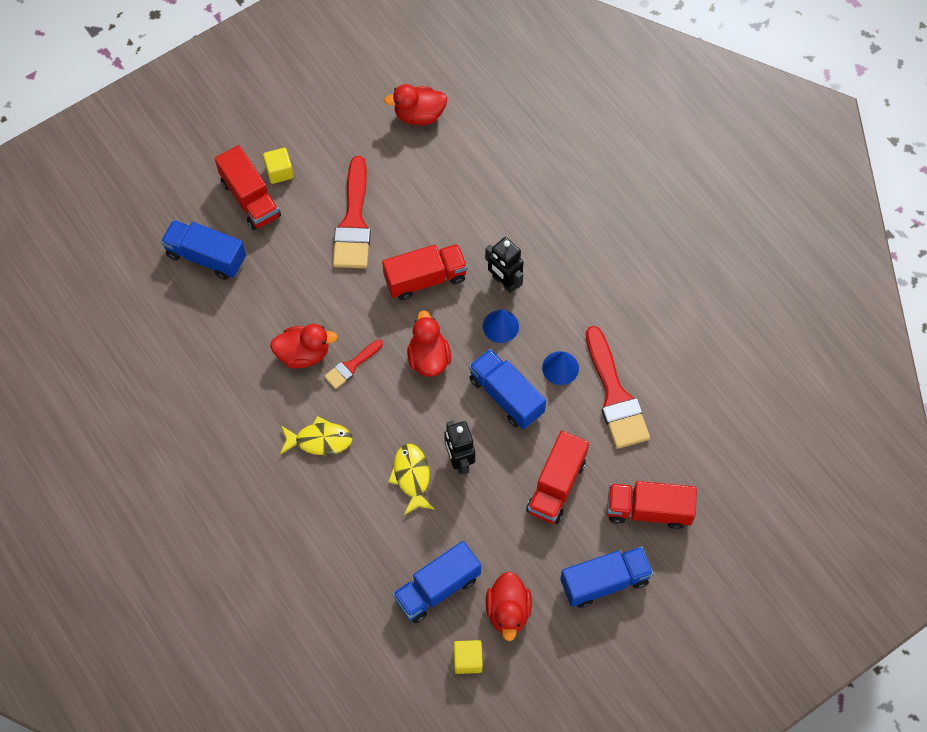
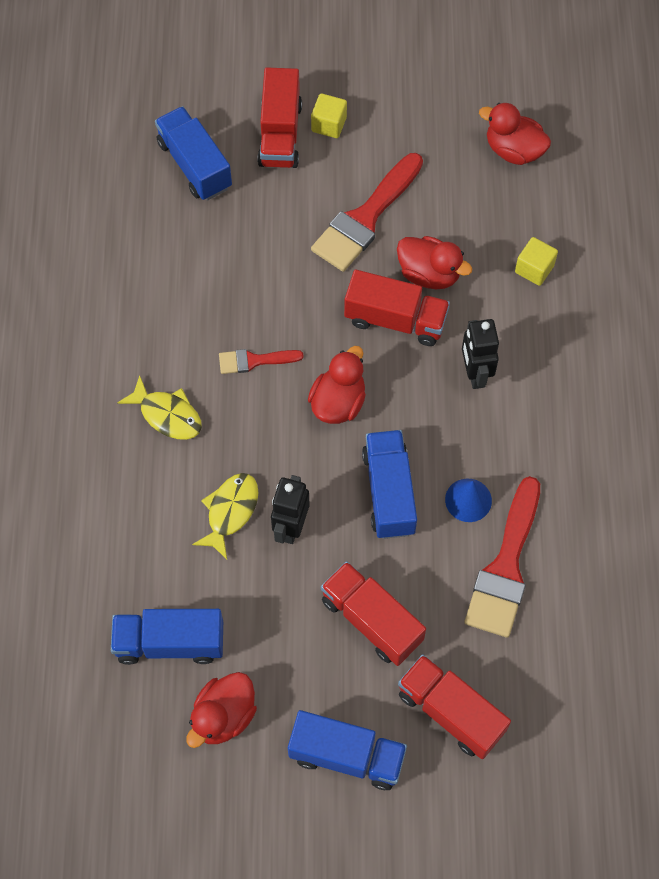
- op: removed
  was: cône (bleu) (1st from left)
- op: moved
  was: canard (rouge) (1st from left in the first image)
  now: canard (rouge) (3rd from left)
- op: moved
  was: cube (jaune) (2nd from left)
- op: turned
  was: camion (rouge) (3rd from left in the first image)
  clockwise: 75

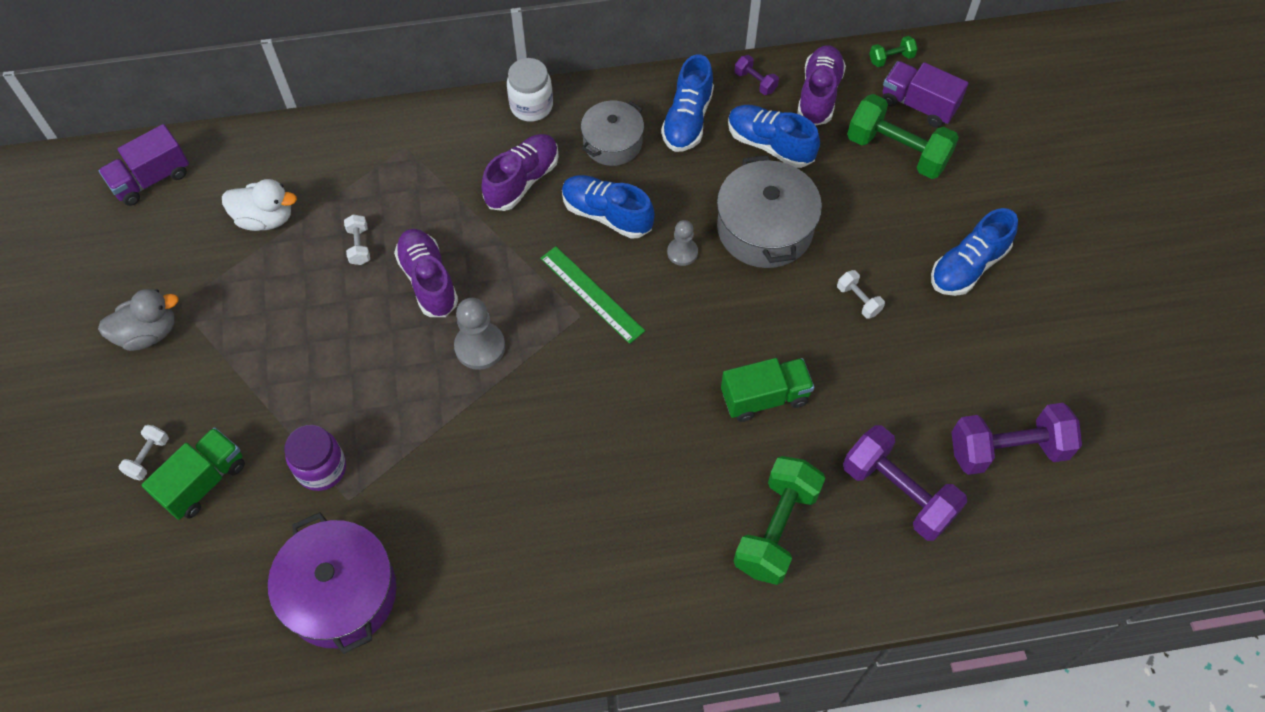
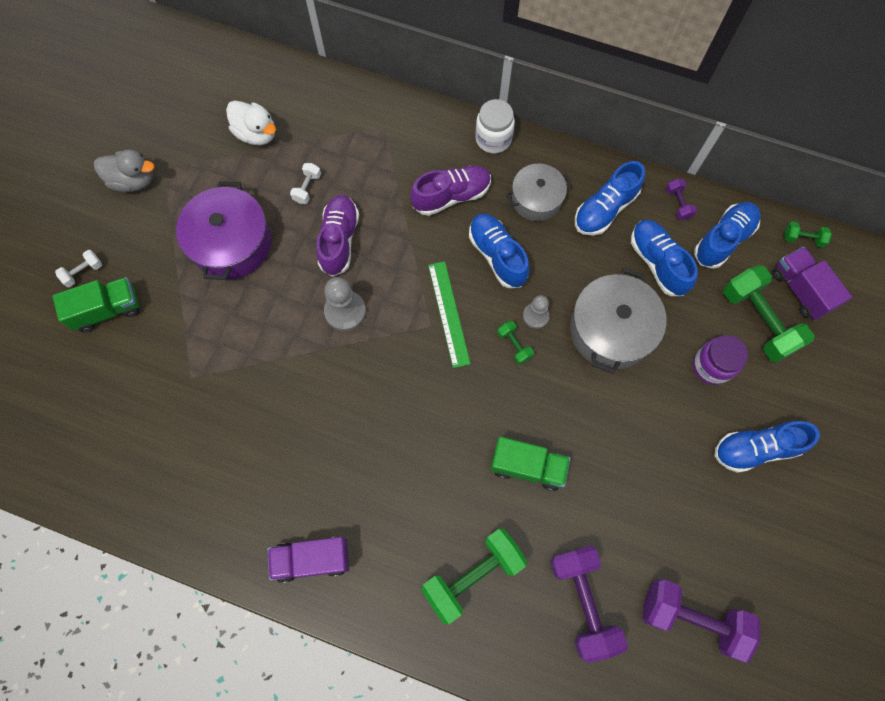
- op: removed
  was: haltère (blanc) (3rd from left)
- op: added
  now: haltère (vert) (2nd from left)
- op: moved
  was: camion (violet) (1st from left)
- op: moved
  was: marmite (violet)
- op: moved
  was: bocal (violet)
- op: recoloured
  was: chaussure (violet) (3rd from left)
  now: chaussure (bleu) (4th from left)

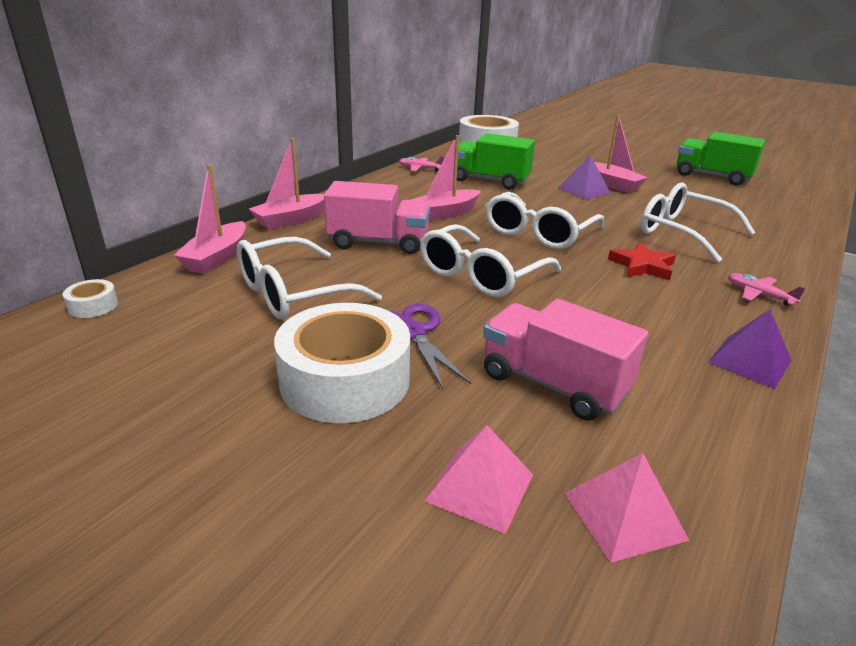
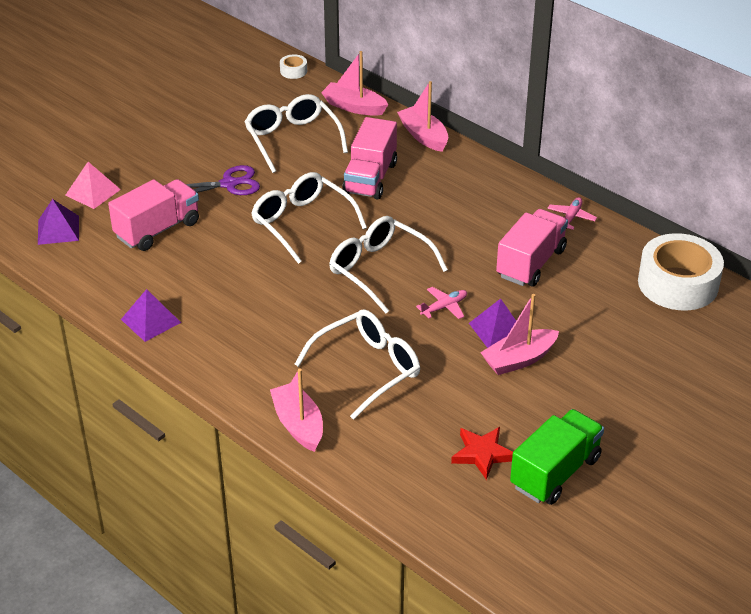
- op: removed
  was: ruban adhésif (blanc) (2nd from left)
- op: moved
  was: bateau (rose) (3rd from left in the first image)
  now: bateau (rose) (1st from left)
- op: moved
  was: étoile (rouge)
- op: moved
  was: avion (rose) (2nd from left in the first image)
  now: avion (rose) (1st from left)
- op: recoloured
  was: camion (vert) (1st from left)
  now: camion (rose) (3rd from left)
- op: recoloured
  was: pyramide (rose) (2nd from left)
  now: pyramide (violet) (1st from left)

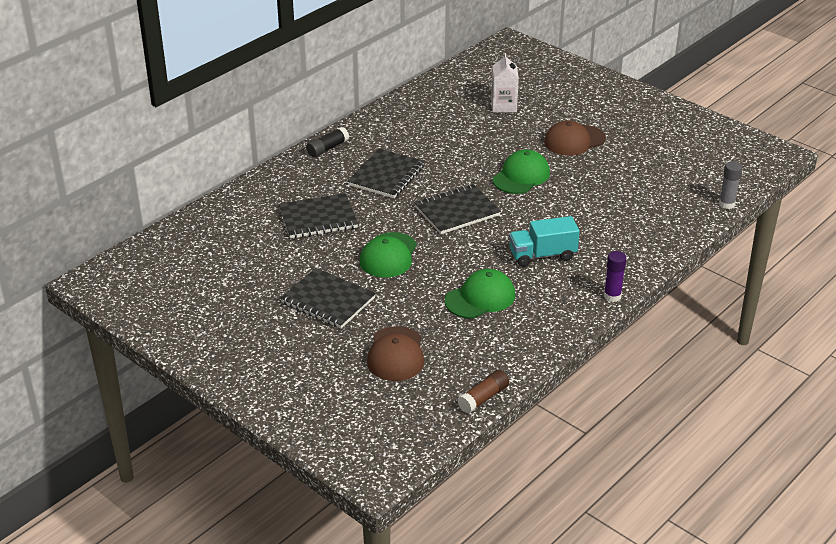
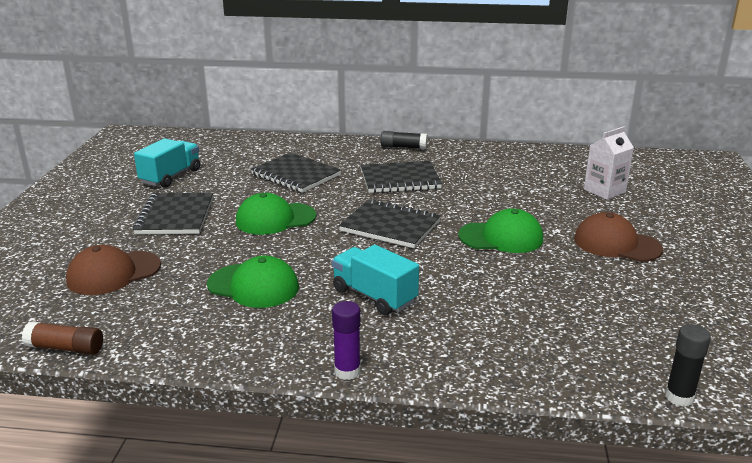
- op: added
  now: camion (turquoise) (1st from left)
- op: recoloured
  was: bâton de colle (gris)
  now: bâton de colle (noir) (2nd from left)

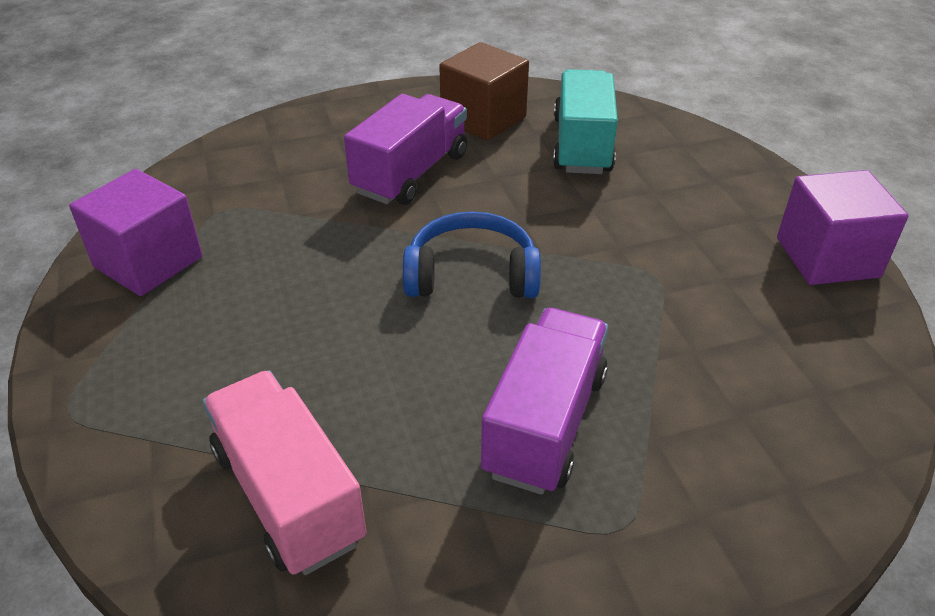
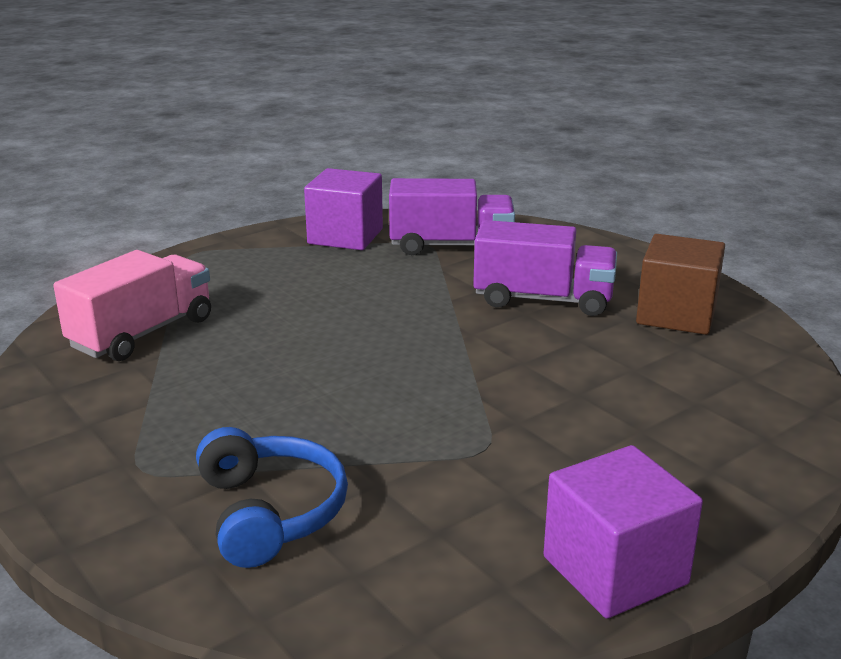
- op: removed
  was: camion (turquoise)
- op: moved
  was: casque audio (bleu)
- op: moved
  was: camion (violet) (2nd from left in the first image)
  now: camion (violet) (1st from left)

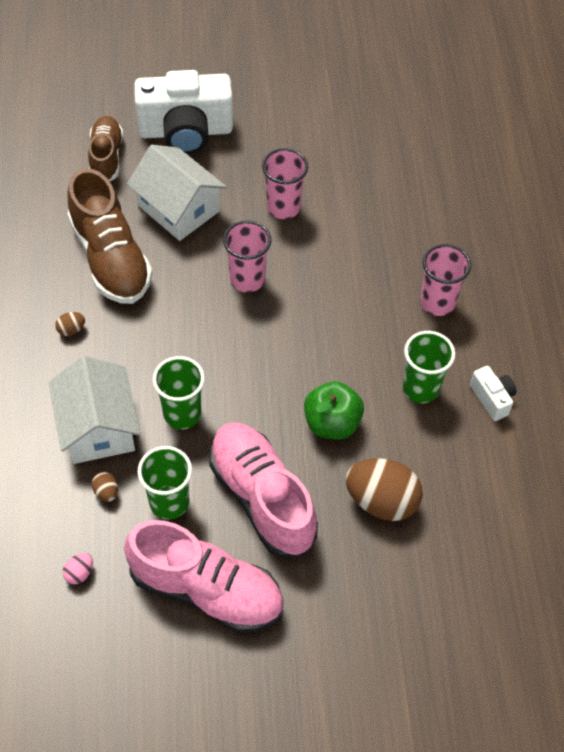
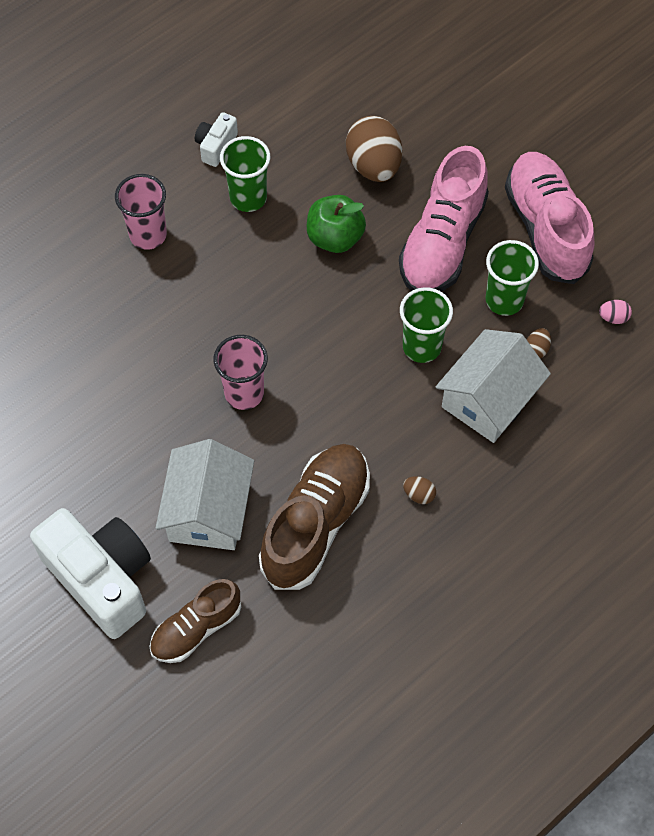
- op: removed
  was: gobelet (rose) (2nd from left)

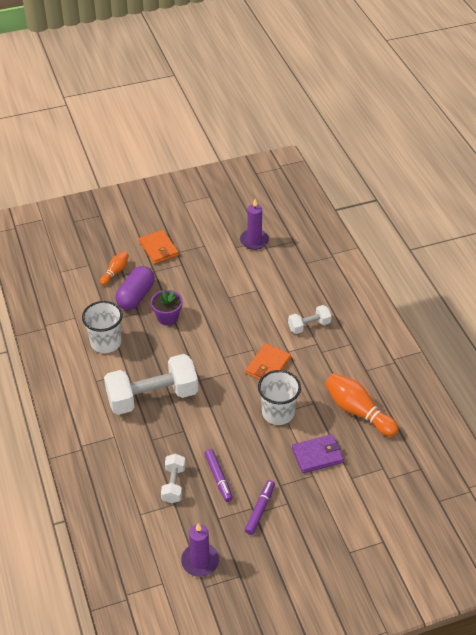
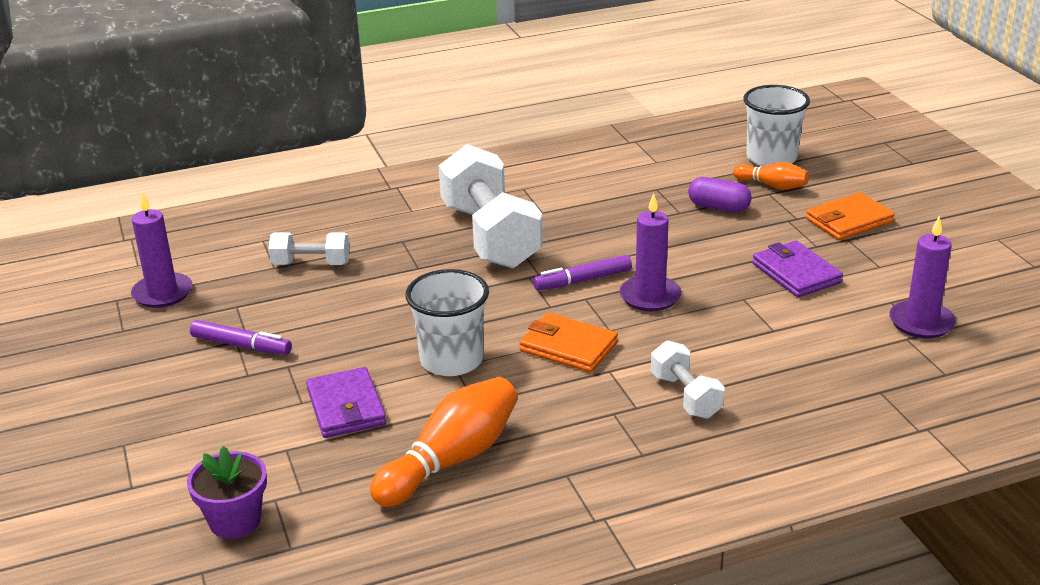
- op: added
  now: bougie (violet) (2nd from left)
- op: added
  now: portefeuille (violet) (2nd from left)
- op: moved
  was: gobelet (blanc) (1st from left in the first image)
  now: gobelet (blanc) (2nd from left)
- op: moved
  was: pot de fleurs (violet)
- op: moved
  was: feutre (violet) (1st from left in the first image)
  now: feutre (violet) (2nd from left)
- op: resized
  was: gélule (violet)
  ratio: 0.66

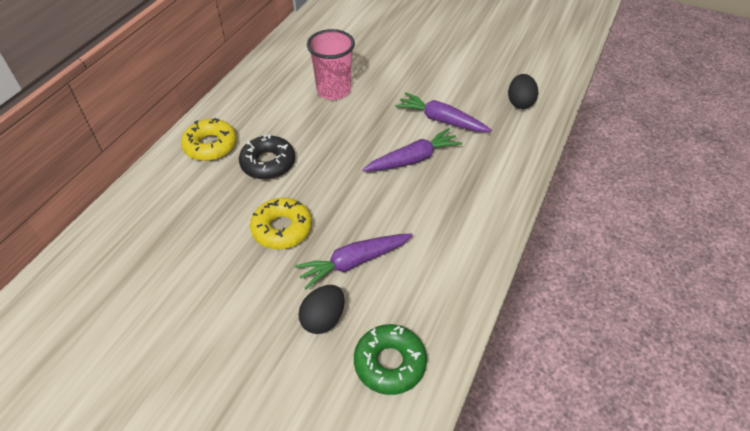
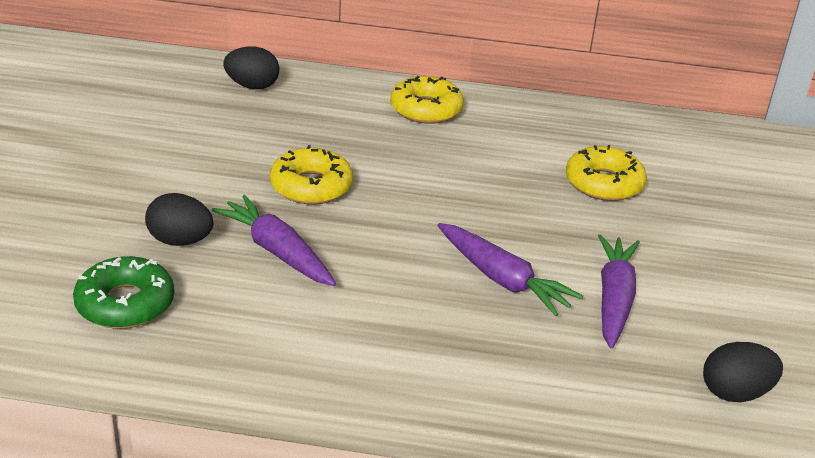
- op: removed
  was: beignet (noir)
- op: added
  now: œuf (noir) (2nd from left)
- op: replaced
  was: gobelet (rose)
  now: beignet (jaune) (3rd from left)

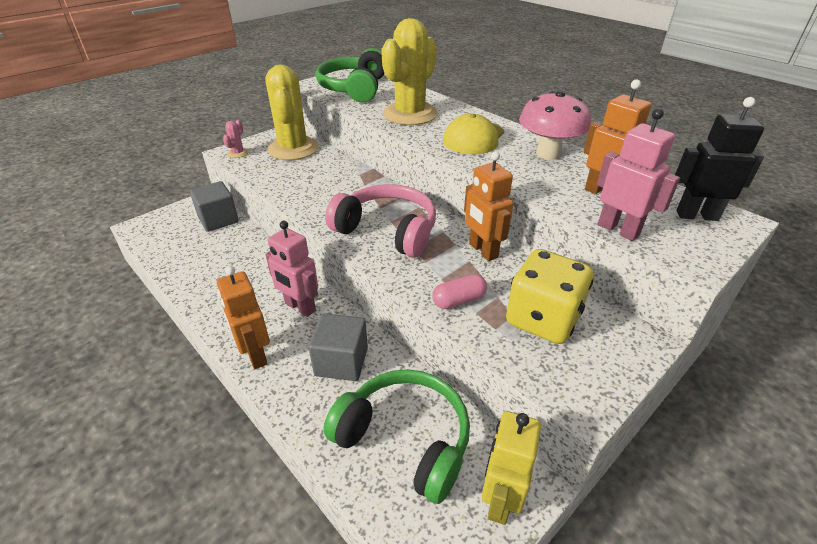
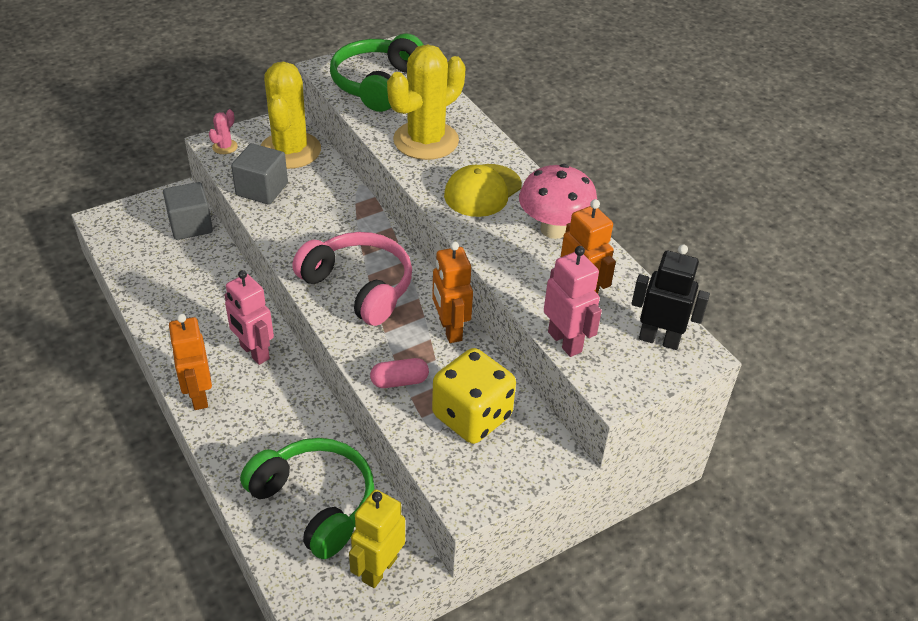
- op: moved
  was: cube (gris) (2nd from left)

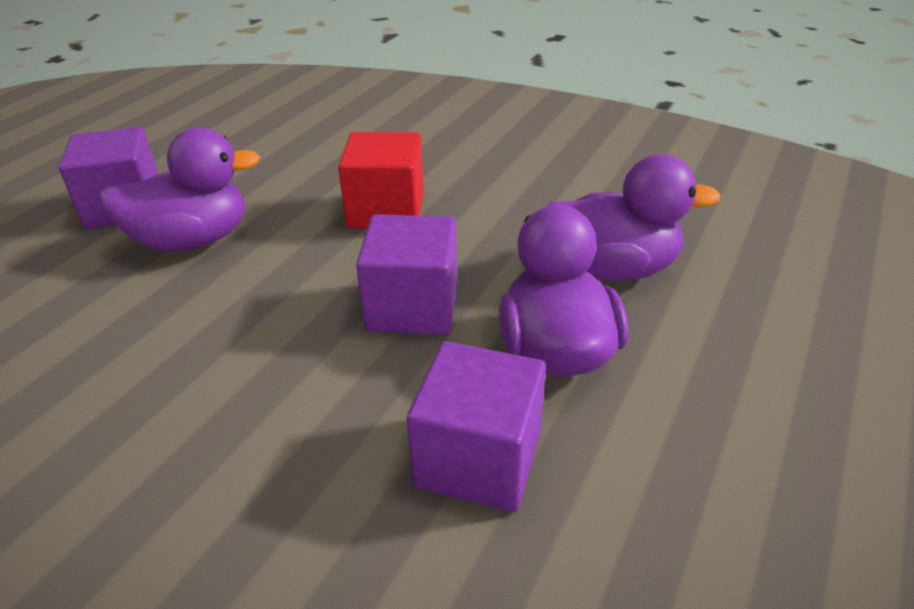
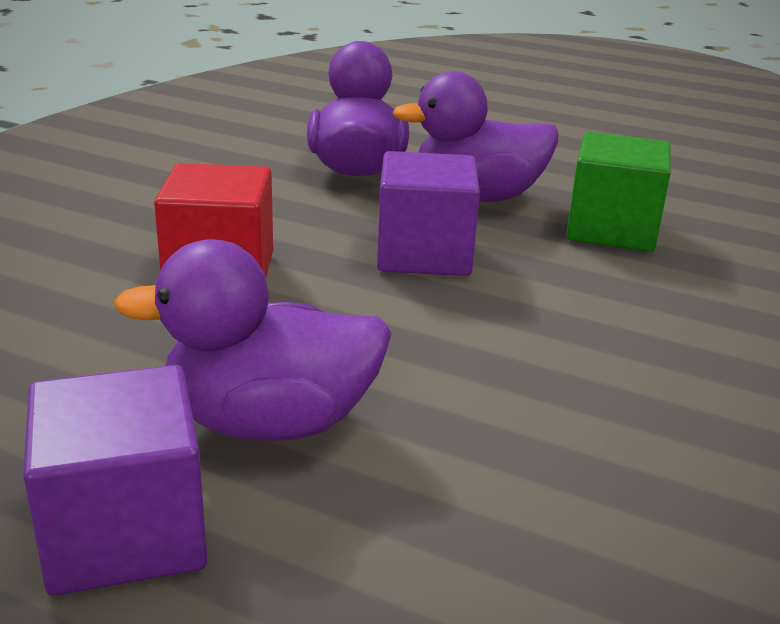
- op: recoloured
  was: cube (violet) (3rd from left)
  now: cube (vert)
- op: turned
  was: canard (violet) (1st from left)
  clockwise: -75

